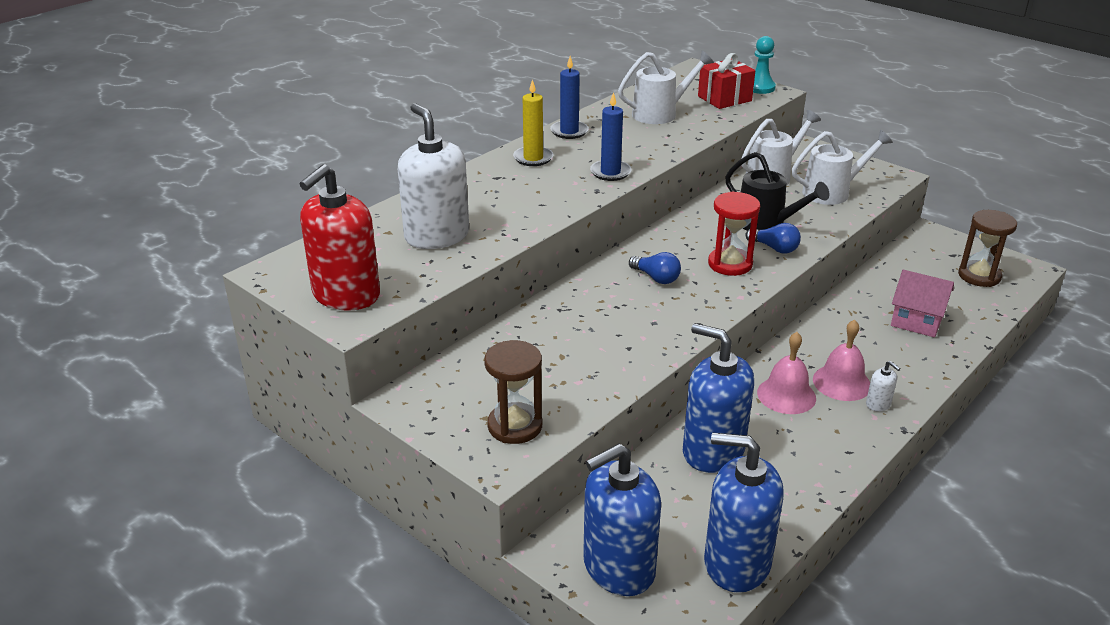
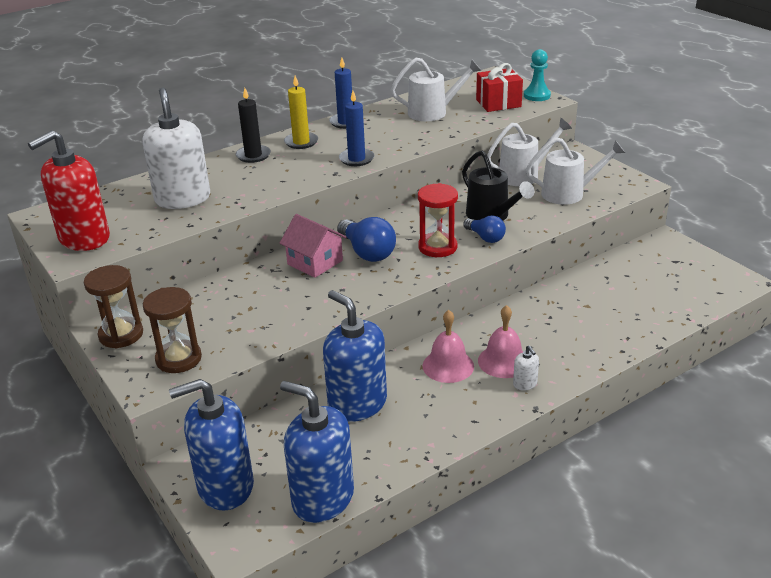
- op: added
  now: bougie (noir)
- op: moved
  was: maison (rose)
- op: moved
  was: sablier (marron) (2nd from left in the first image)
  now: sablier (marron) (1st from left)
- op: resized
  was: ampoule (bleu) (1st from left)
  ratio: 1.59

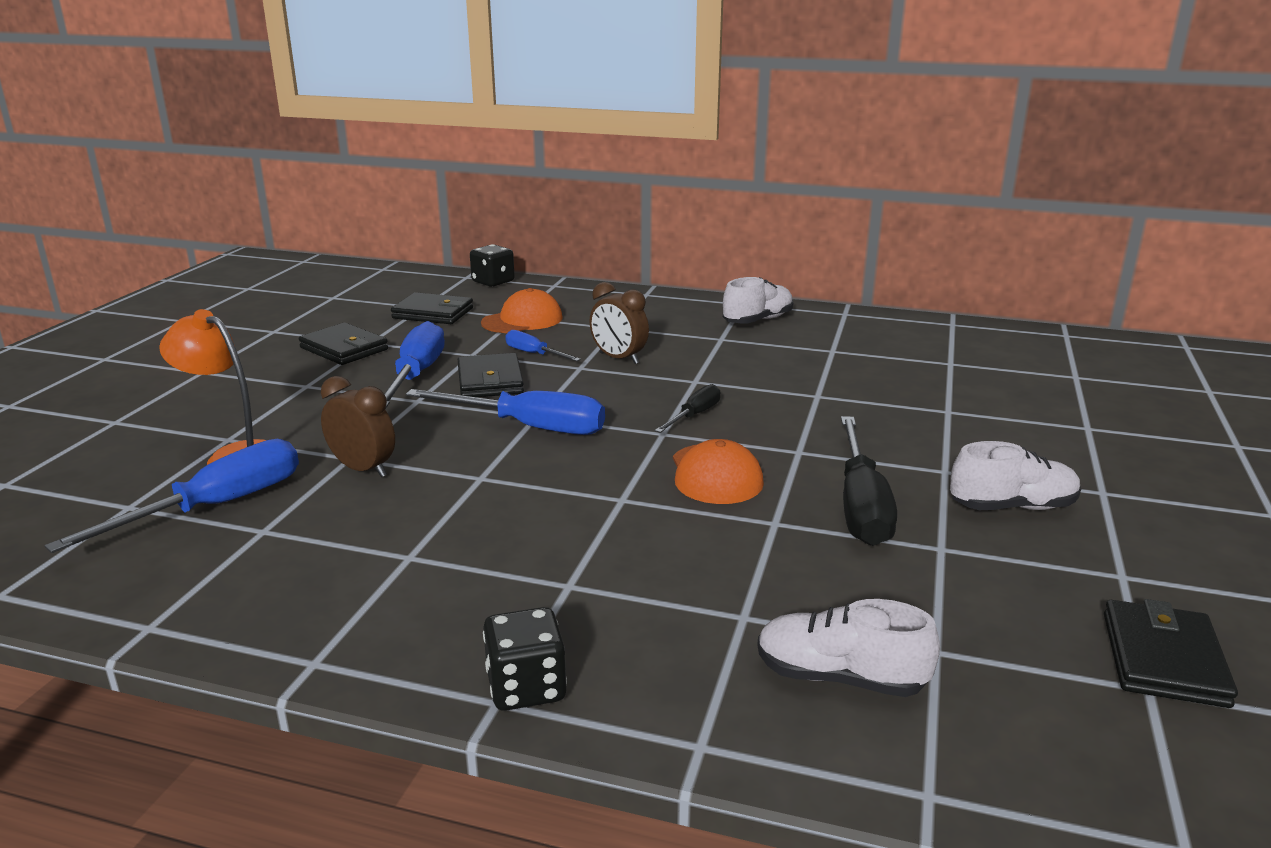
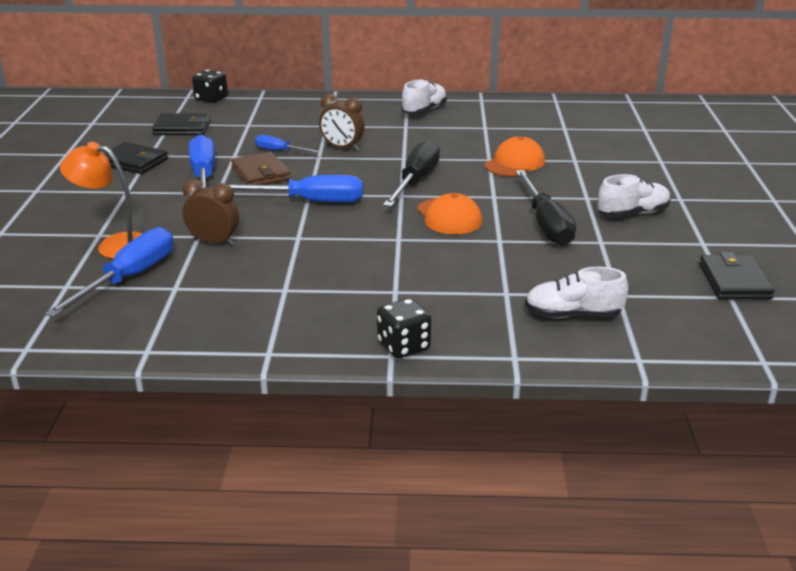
- op: moved
  was: casquette (orange) (1st from left in the first image)
  now: casquette (orange) (2nd from left)
- op: recoloured
  was: portefeuille (noir) (3rd from left)
  now: portefeuille (marron)
- op: resized
  was: tournevis (noir) (1st from left)
  ratio: 1.84

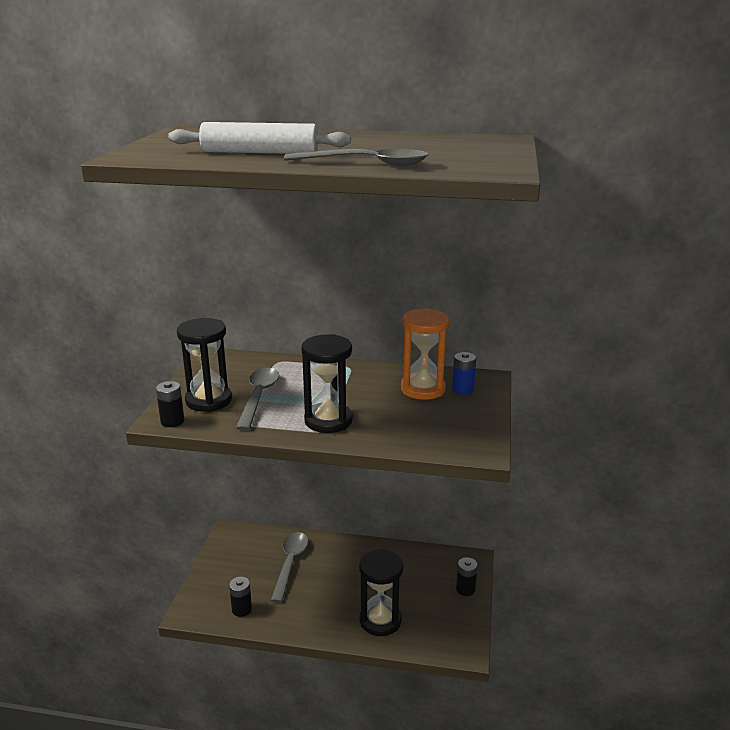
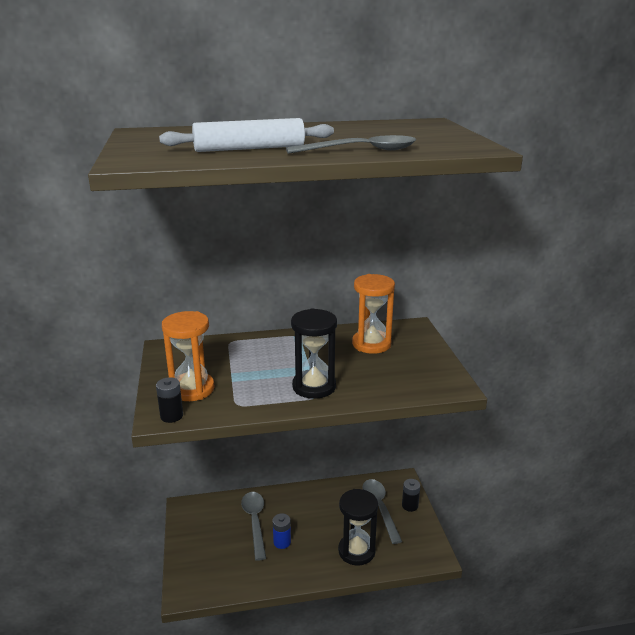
- op: removed
  was: pile (noir) (2nd from left)
- op: moved
  was: cuillère (gris) (1st from left in the first image)
  now: cuillère (gris) (3rd from left)
- op: moved
  was: pile (bleu)
- op: recoloured
  was: sablier (noir) (1st from left)
  now: sablier (orange) (1st from left)

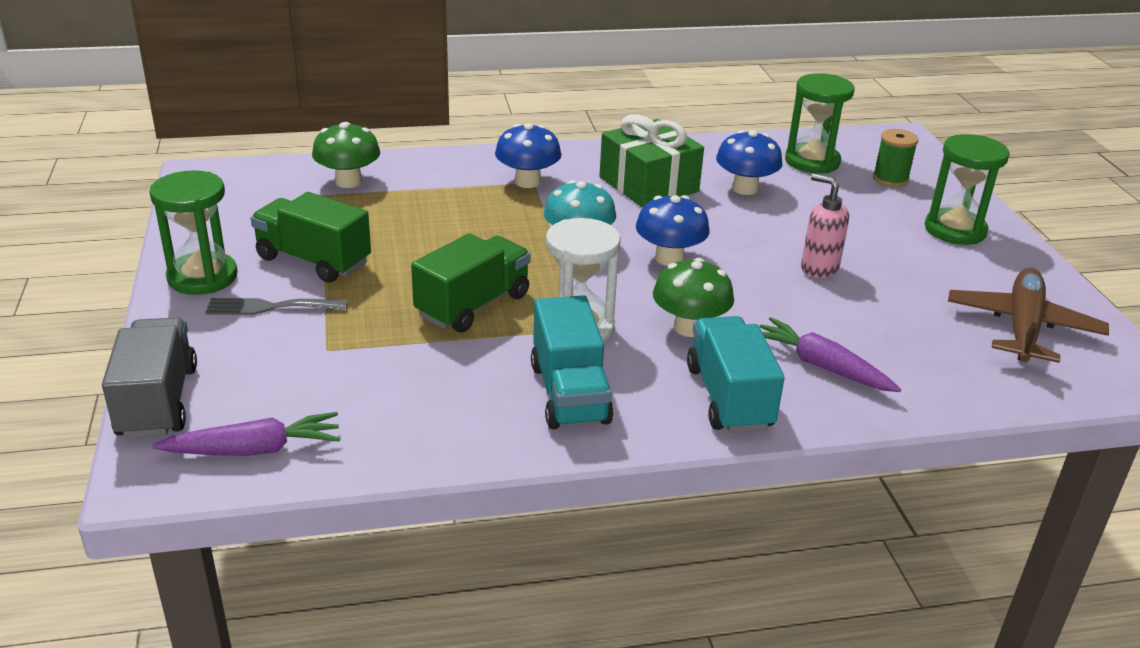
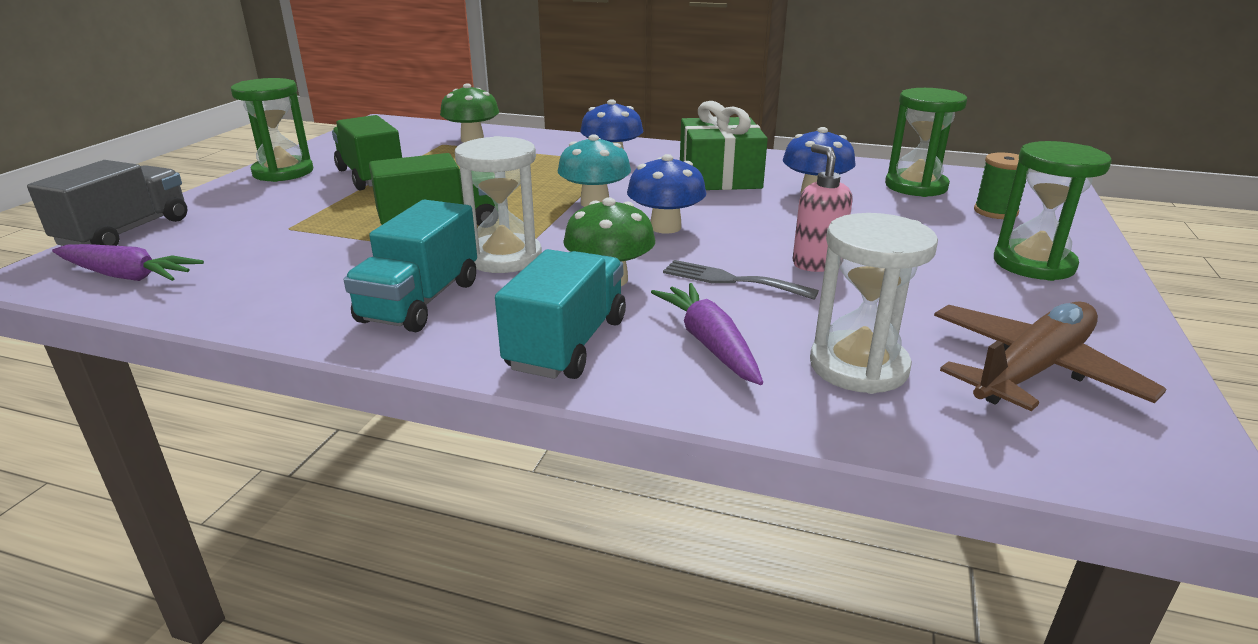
- op: added
  now: sablier (blanc) (2nd from left)
- op: moved
  was: fourchette (gris)

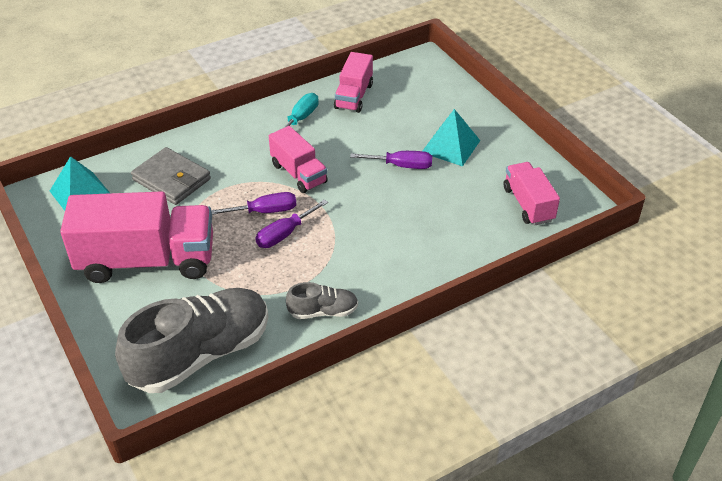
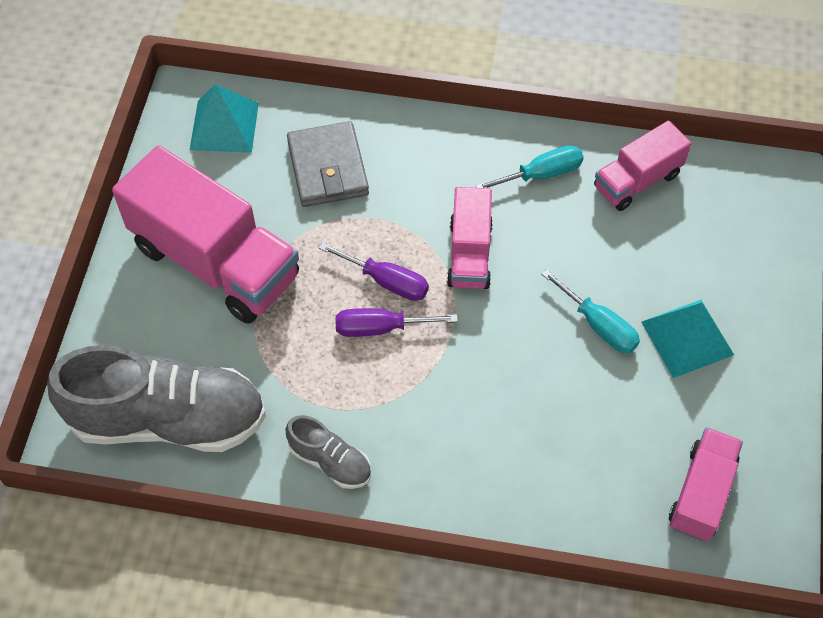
- op: recoloured
  was: tournevis (violet) (3rd from left)
  now: tournevis (turquoise) (2nd from left)

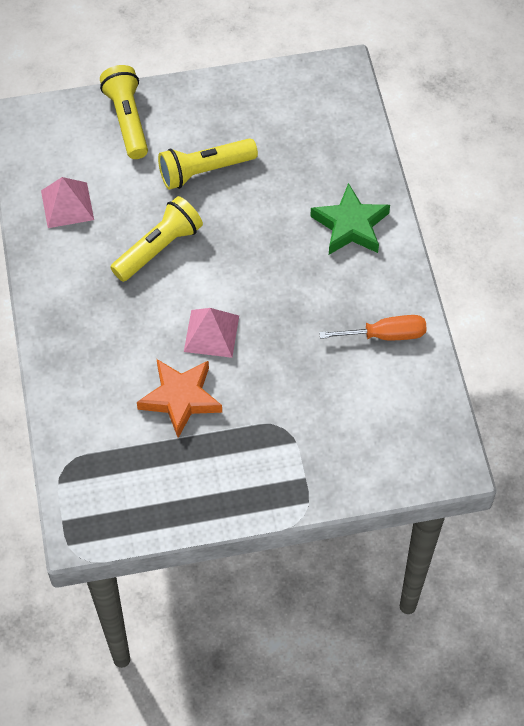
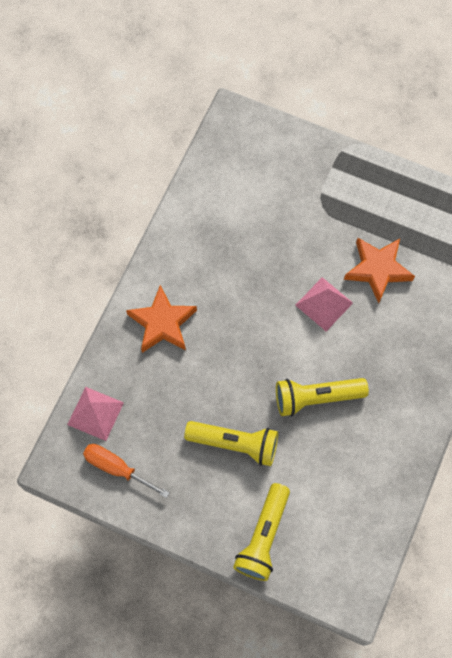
- op: moved
  was: pyramide (rose) (1st from left)
- op: moved
  was: tournevis (orange)
- op: recoloured
  was: étoile (vert)
  now: étoile (orange) (1st from left)

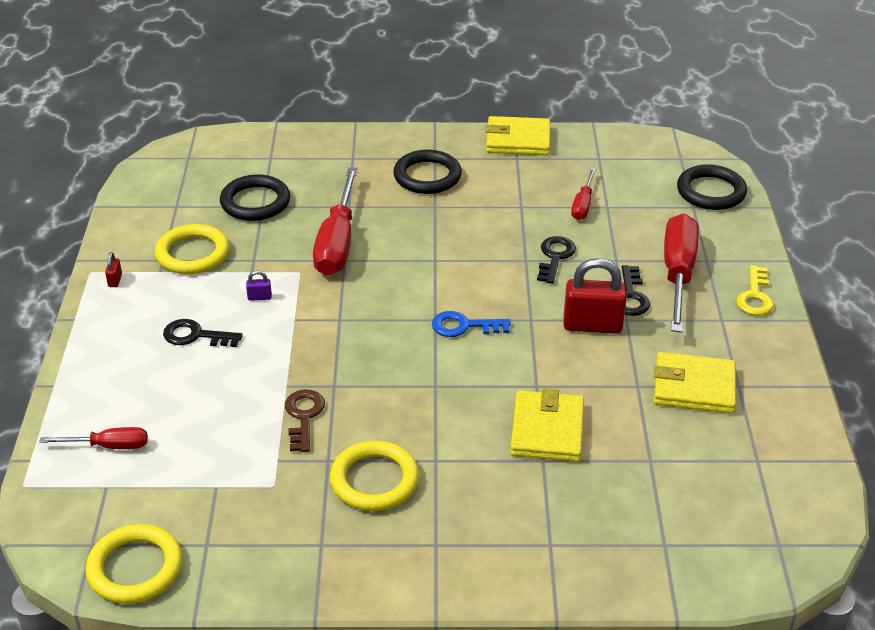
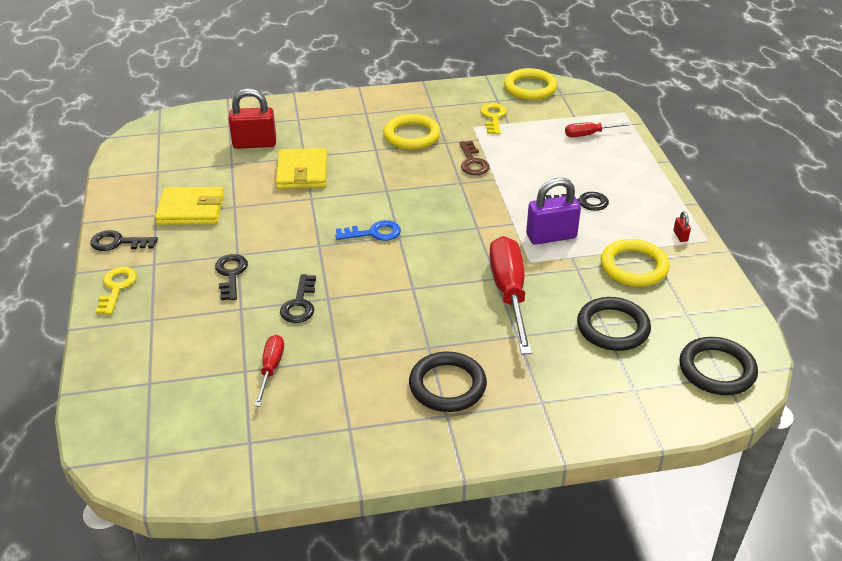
- op: removed
  was: portefeuille (jaune) (1st from left)
- op: removed
  was: tournevis (rouge) (4th from left)
- op: added
  now: clé (noir) (1st from left)
- op: added
  now: clé (jaune) (2nd from left)
- op: moved
  was: cadenas (rouge) (2nd from left in the first image)
  now: cadenas (rouge) (1st from left)
- op: moved
  was: anneau (noir) (3rd from left)
- op: resized
  was: cadenas (violet)
  ratio: 2.41

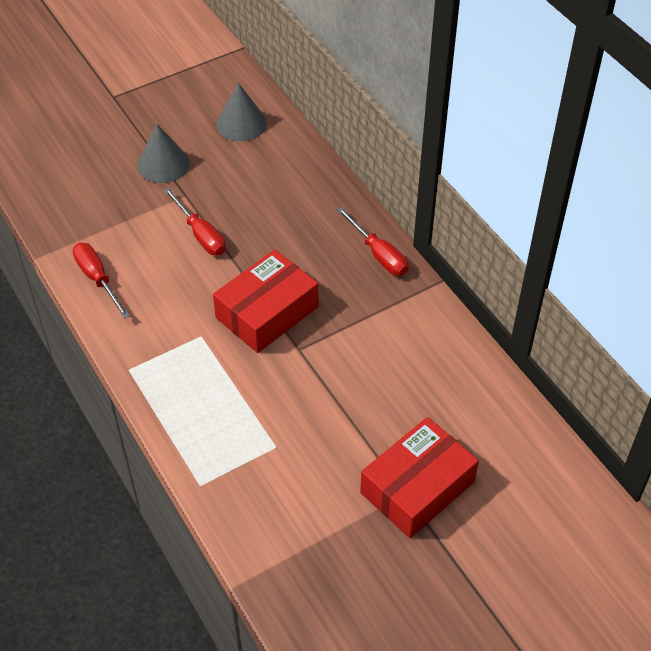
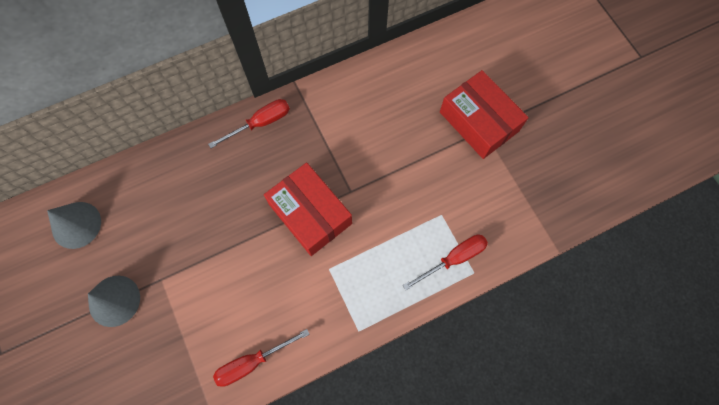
- op: moved
  was: tournevis (rouge) (2nd from left in the first image)
  now: tournevis (rouge) (3rd from left)

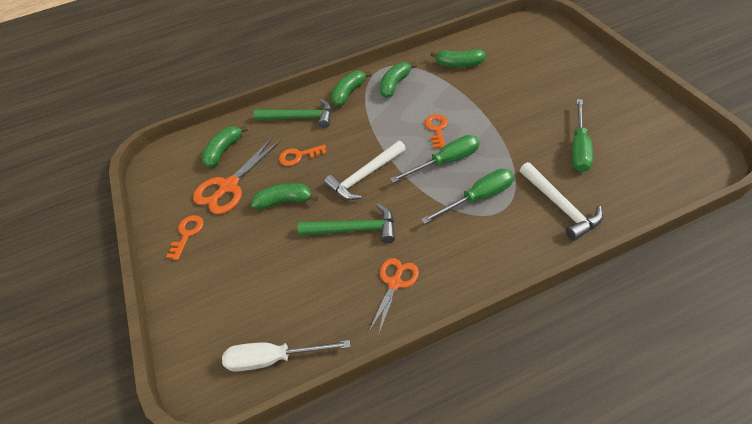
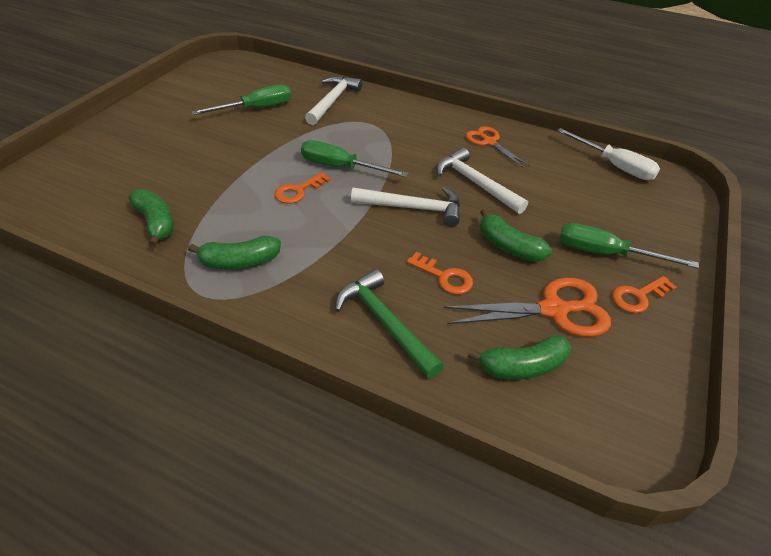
- op: removed
  was: banane (vert) (3rd from left)
- op: moved
  was: tournevis (vert) (2nd from left in the first image)
  now: tournevis (vert) (3rd from left)
- op: recoloured
  was: marteau (vert) (2nd from left)
  now: marteau (blanc) (3rd from left)
- op: turned
  was: ciseaux (orange) (2nd from left in the first image)
  clockwise: 75

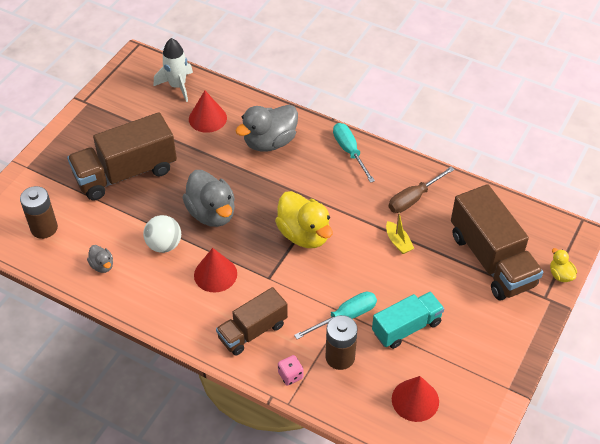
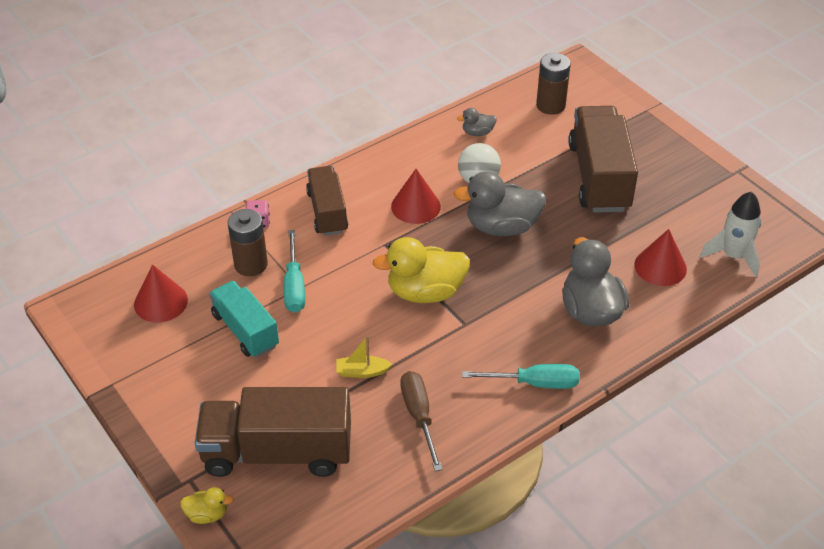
- op: turned
  was: camion (turquoise)
  clockwise: 150

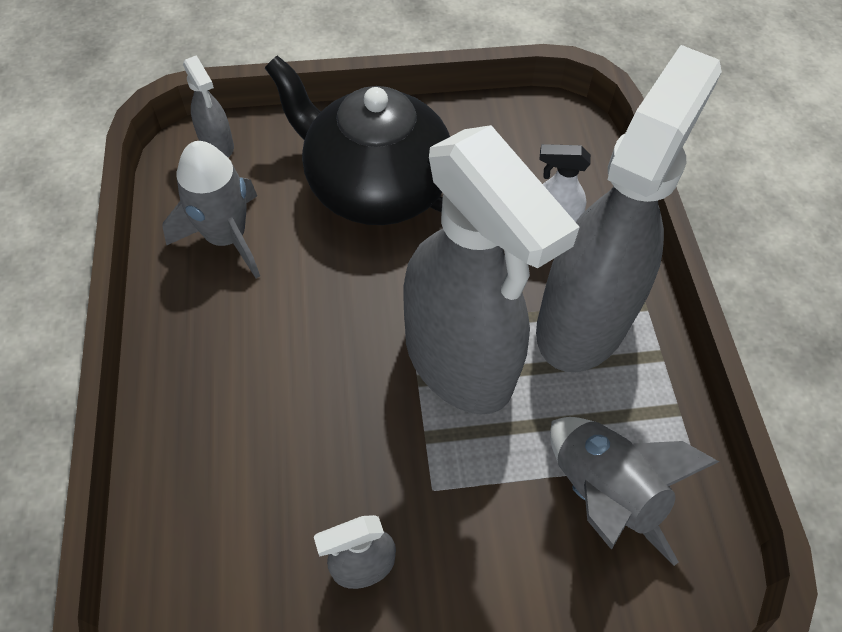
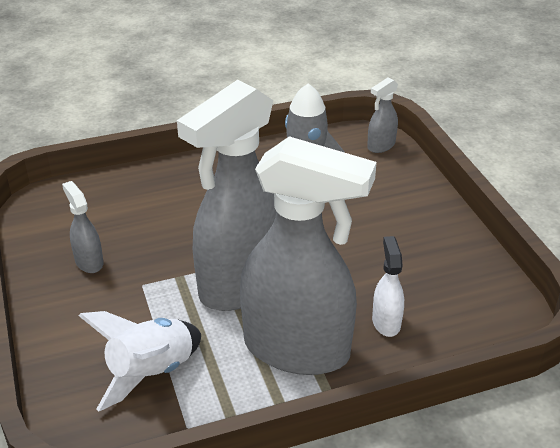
- op: removed
  was: théière (noir)
- op: recoloured
  was: fusée (gris) (2nd from left)
  now: fusée (blanc)

